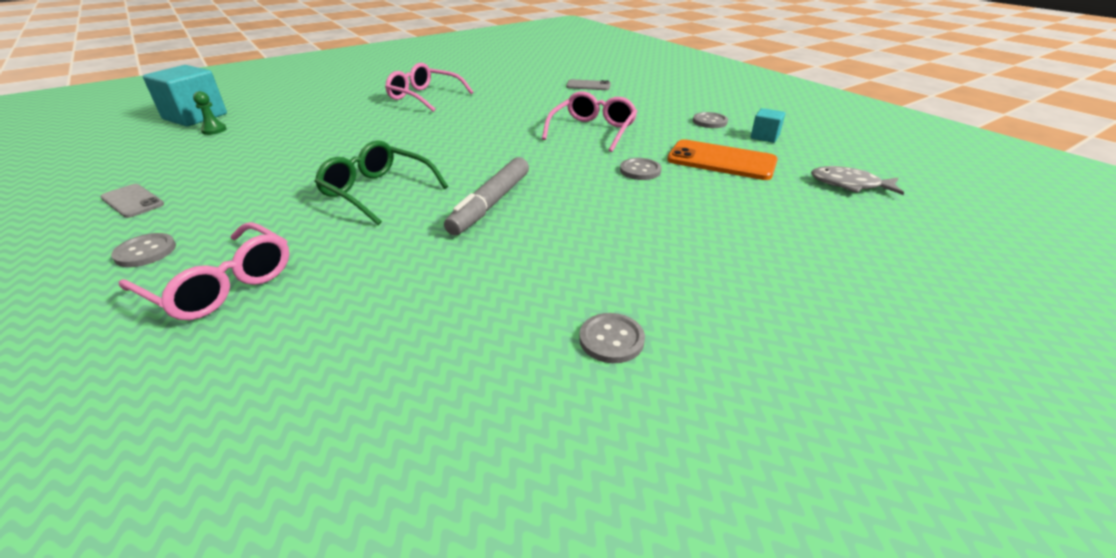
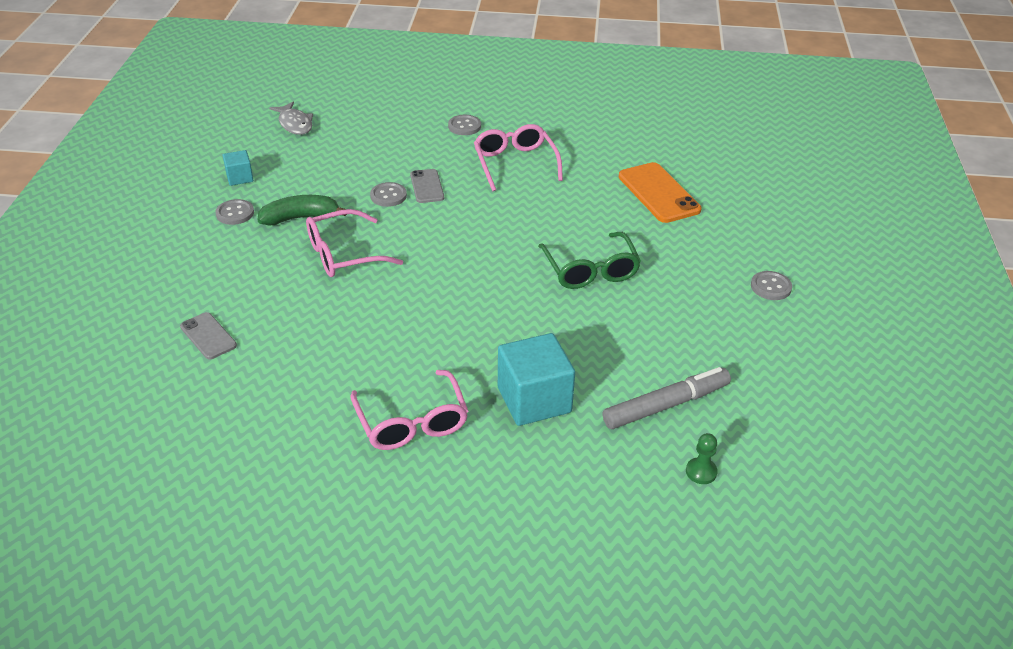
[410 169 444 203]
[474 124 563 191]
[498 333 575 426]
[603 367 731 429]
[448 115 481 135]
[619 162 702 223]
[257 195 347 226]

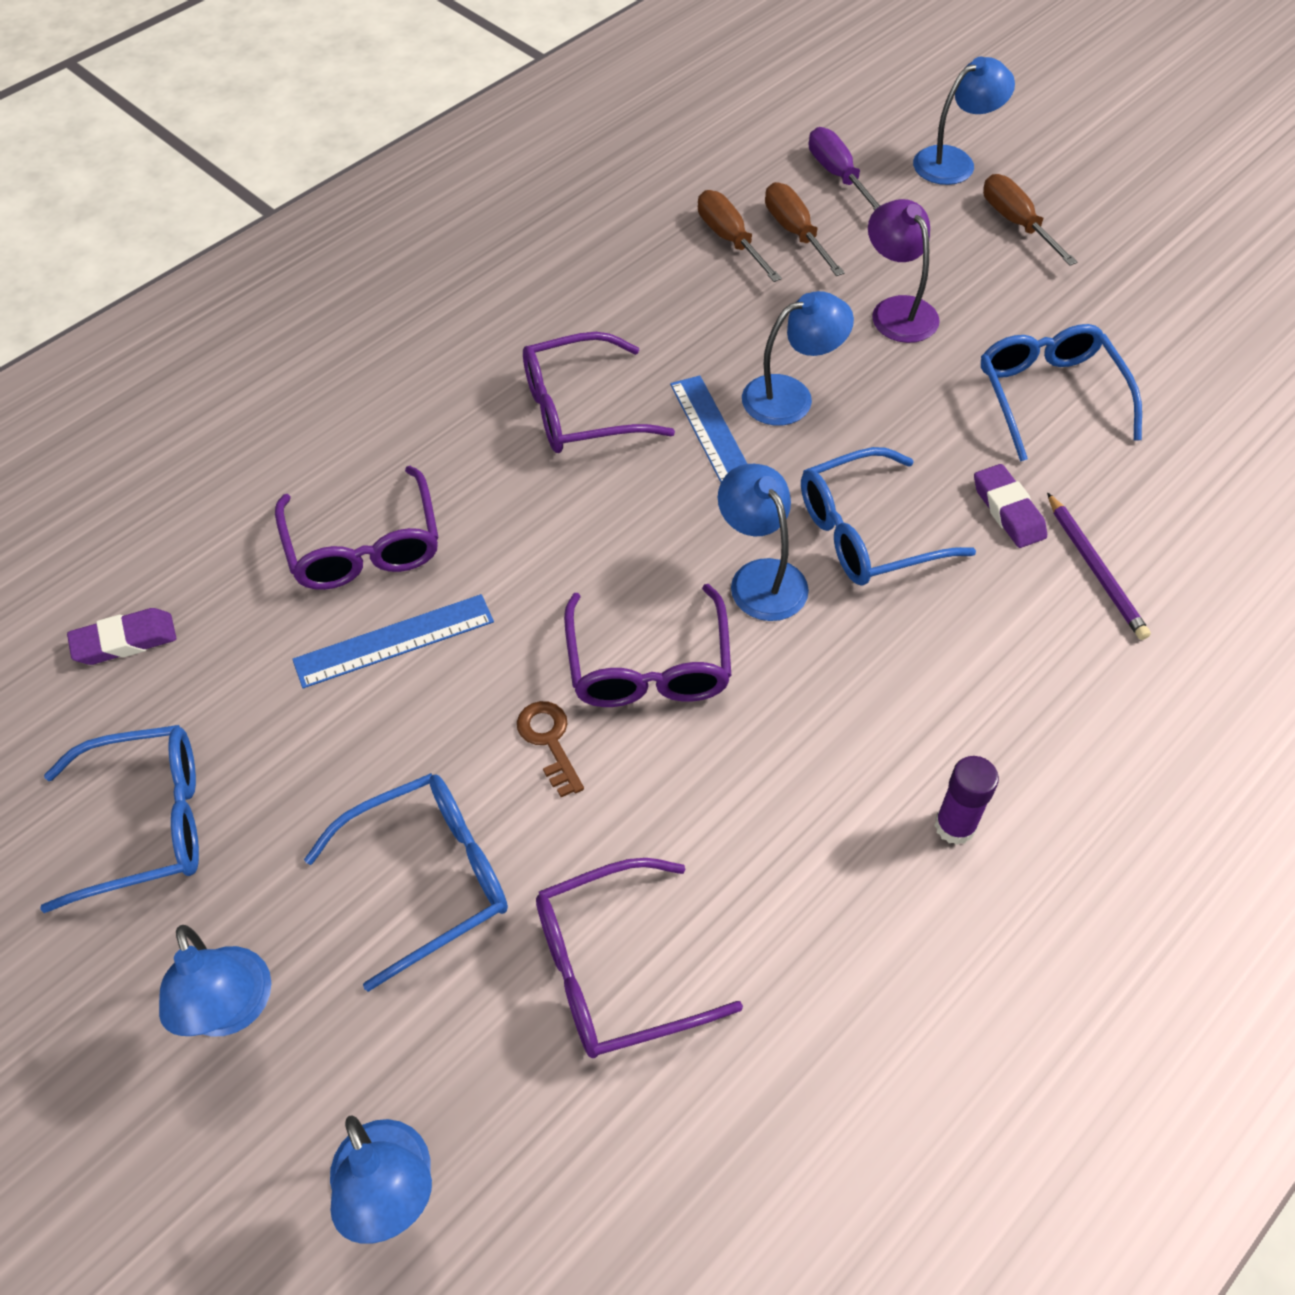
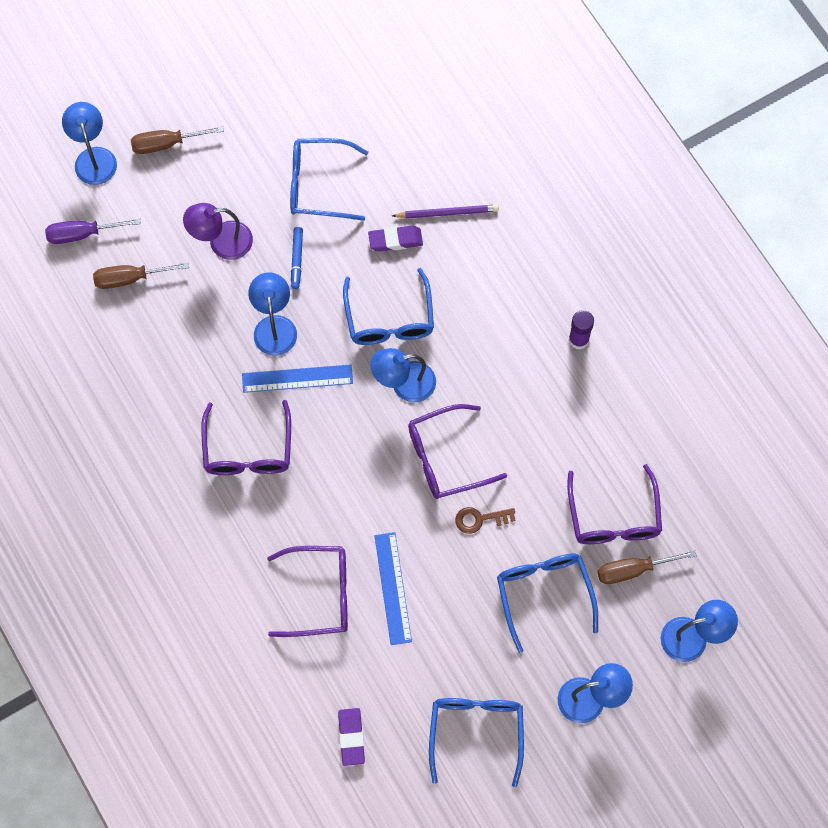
[408 404 507 499]
[597 550 697 584]
[291 227 303 289]

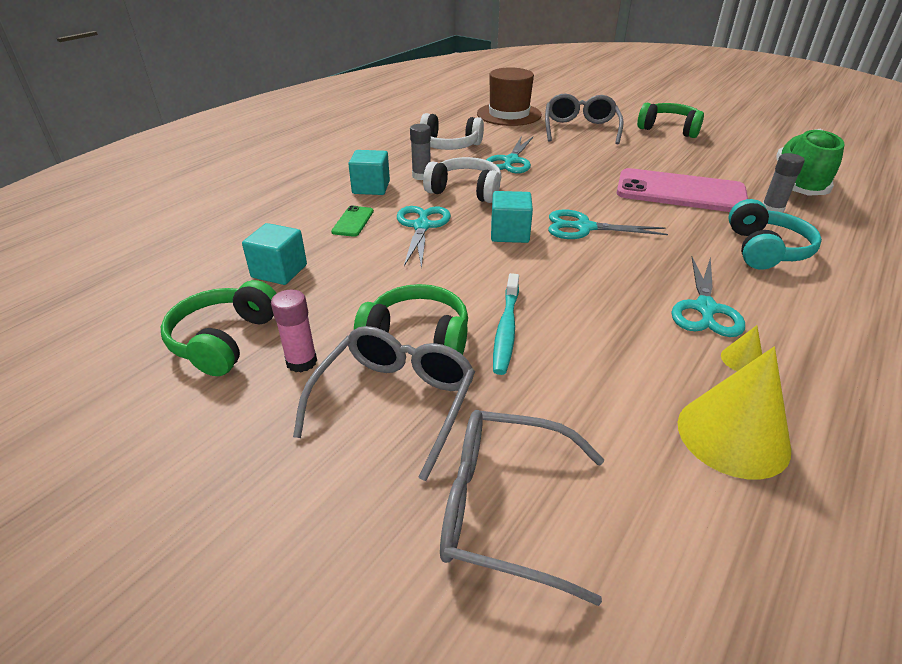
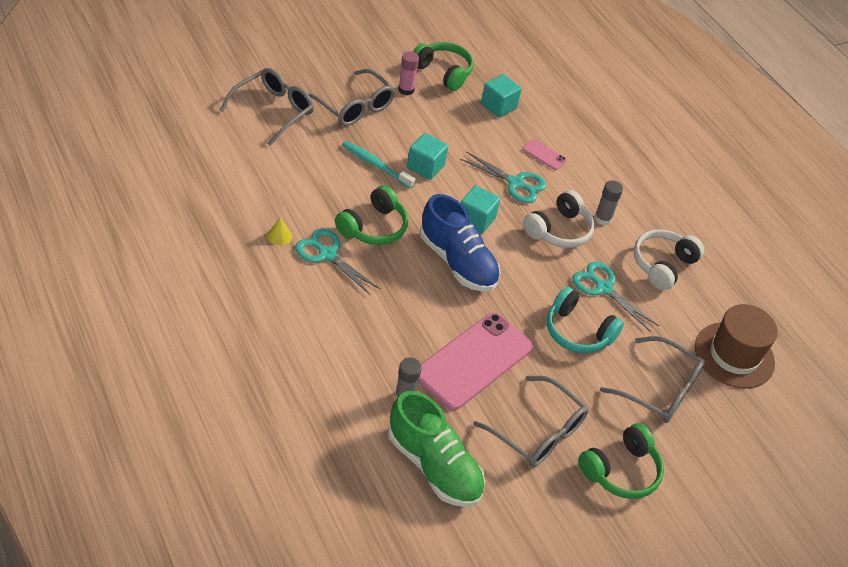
[522 139 567 170]
[407 133 448 180]
[335 185 408 245]
[420 194 501 292]
[678 347 791 480] (first image)
[547 287 624 353]
[473 376 589 467]

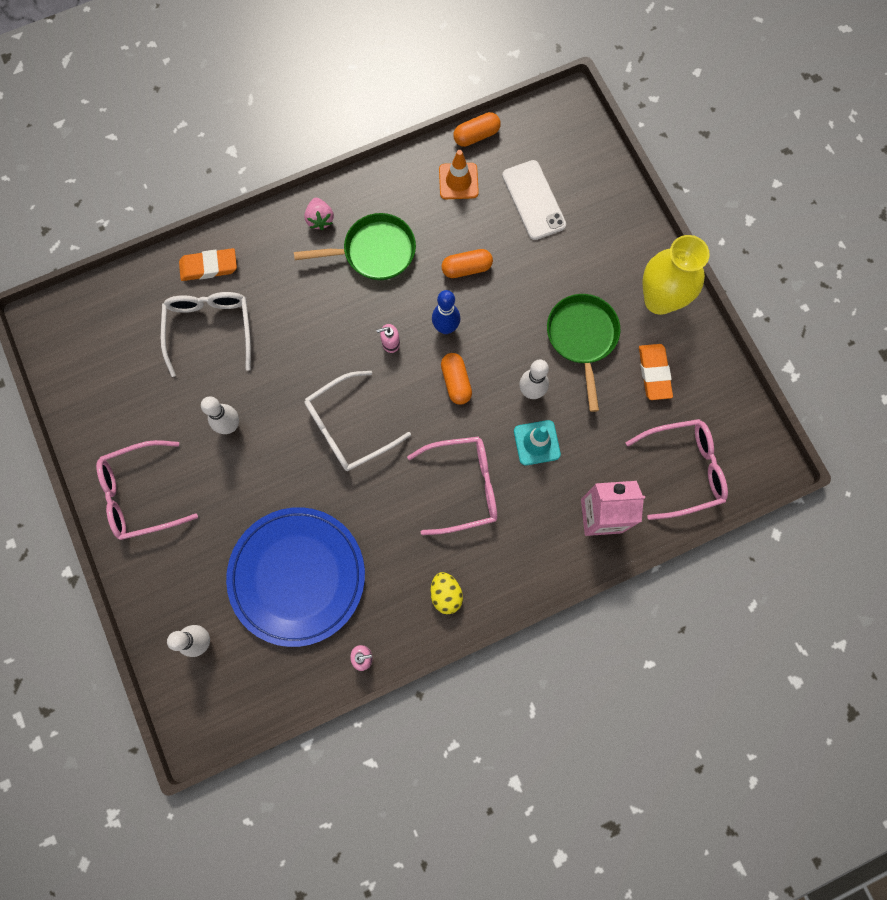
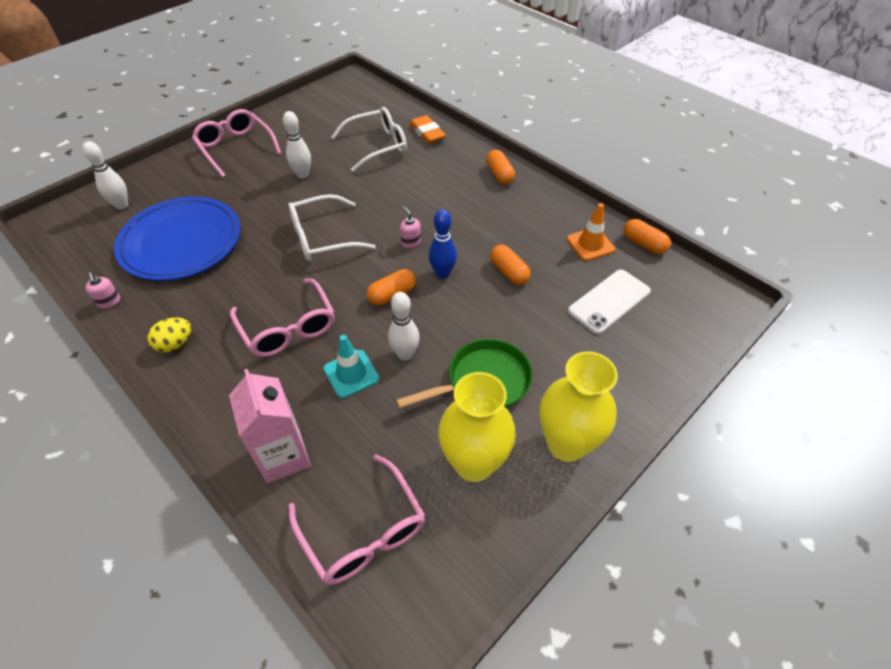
[294 213 416 280] (first image)
[486 150 515 184]
[288 194 376 261]
[438 372 516 482]

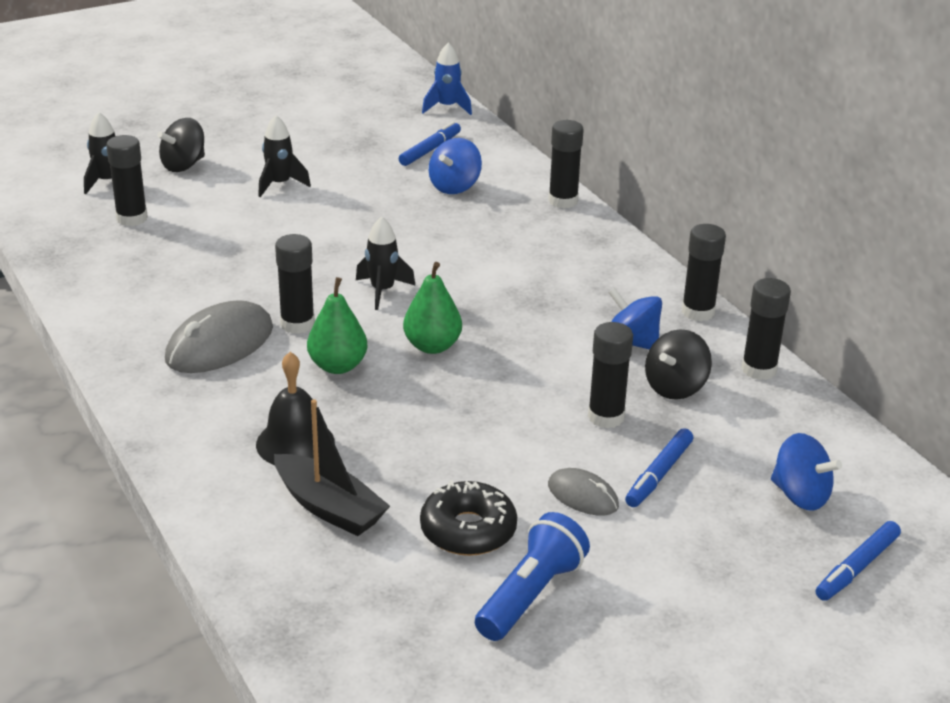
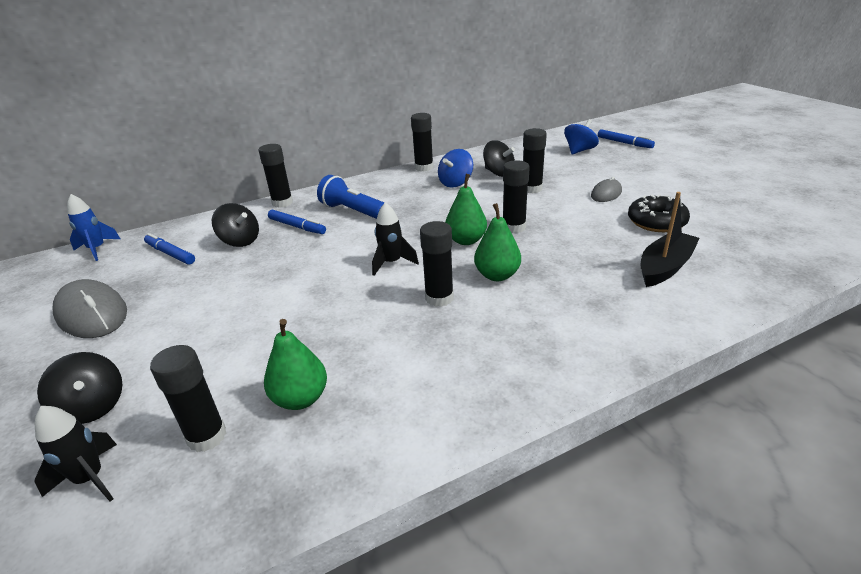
[52 279 127 338]
[256 352 335 465] (first image)
[258 115 311 197] (first image)
[212 203 259 247]
[317 175 384 219]
[268 210 326 234]
[503 160 530 233]
[264 319 327 410]

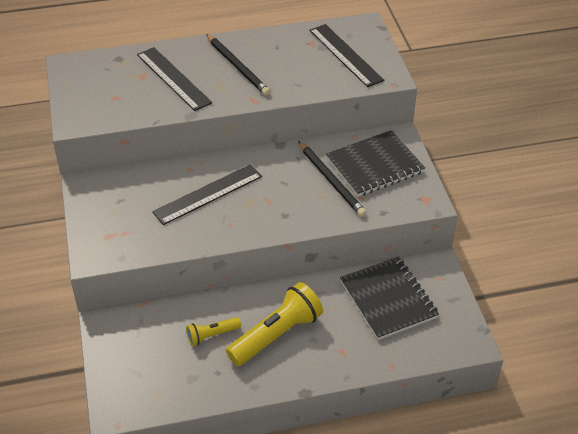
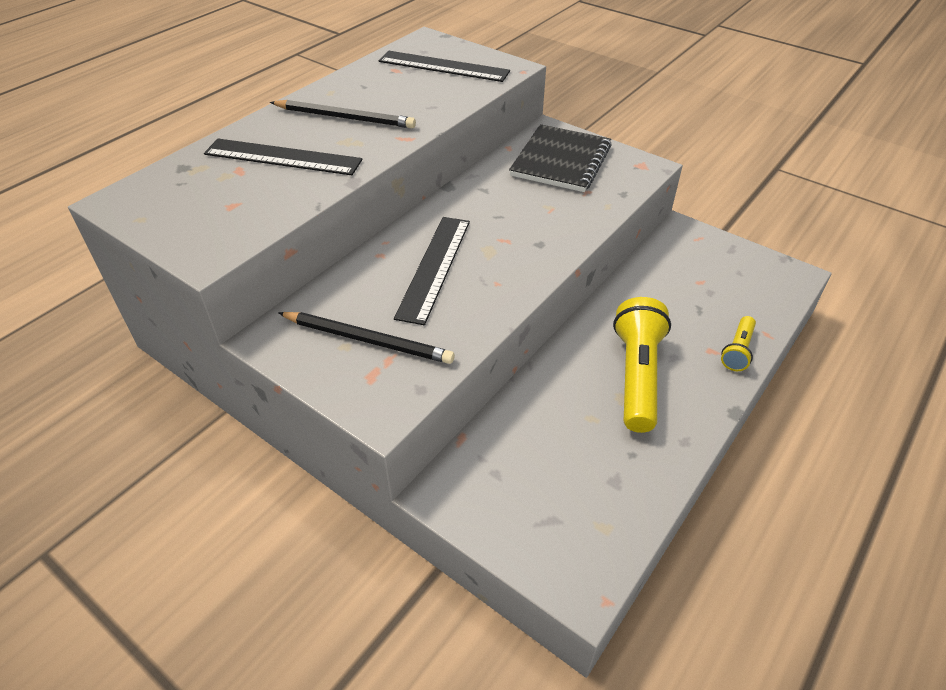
[721 316 756 371]
[278 312 455 364]
[340 257 439 340] (first image)

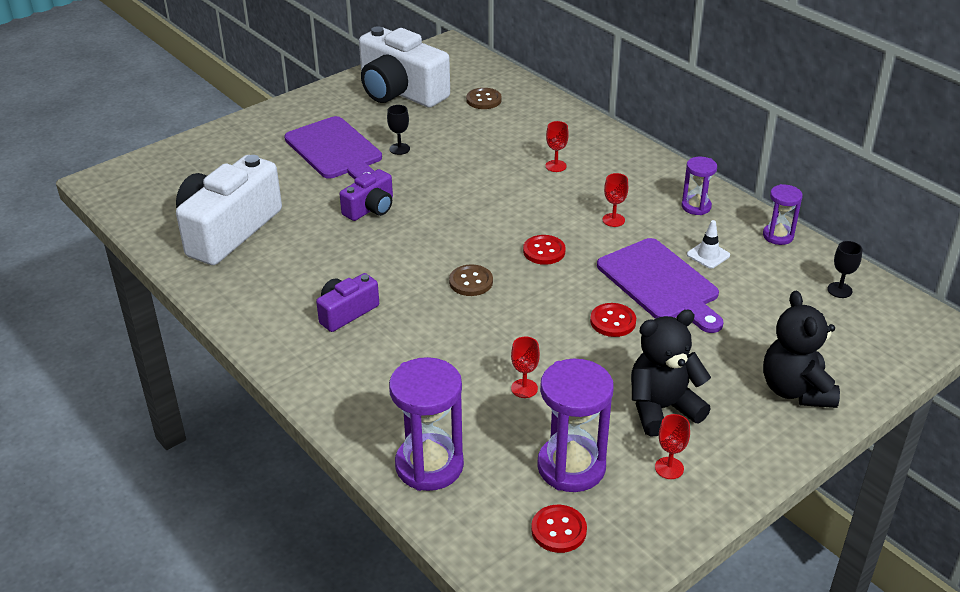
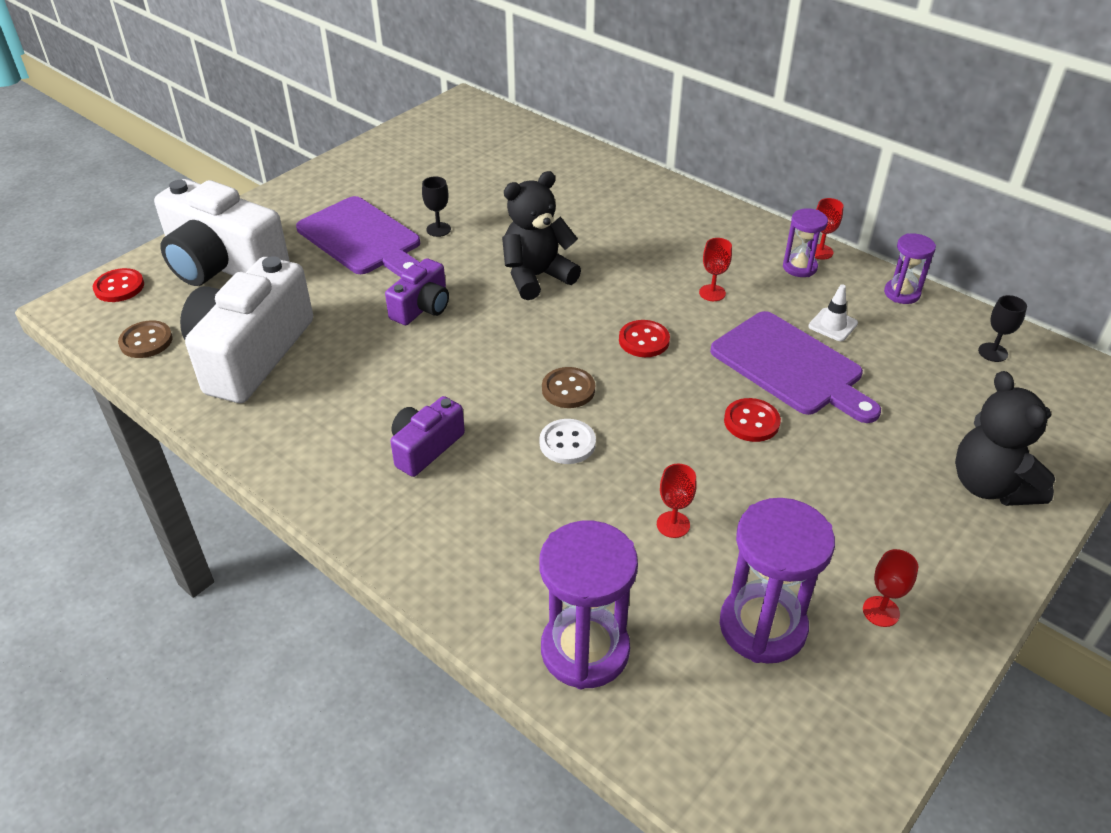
[154 179 290 286]
[118 321 173 358]
[93 268 144 302]
[815 198 843 260]
[502 171 581 300]
[539 419 596 464]

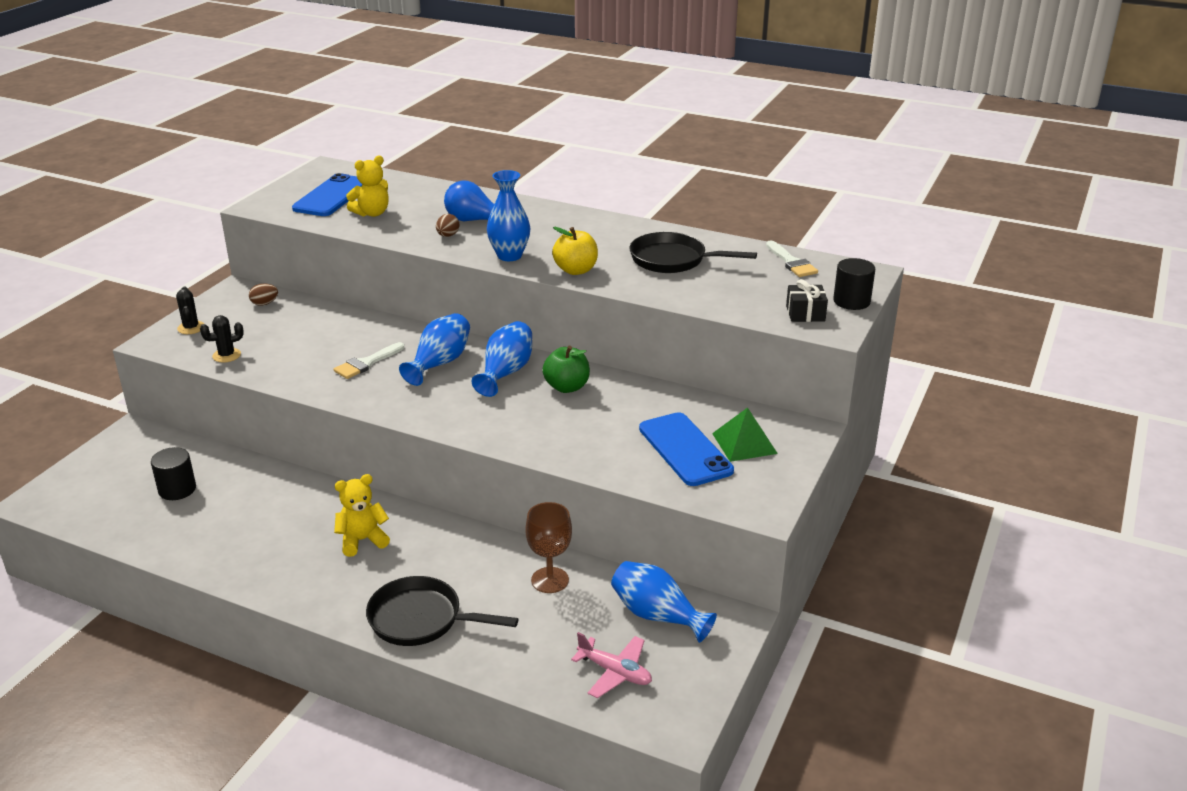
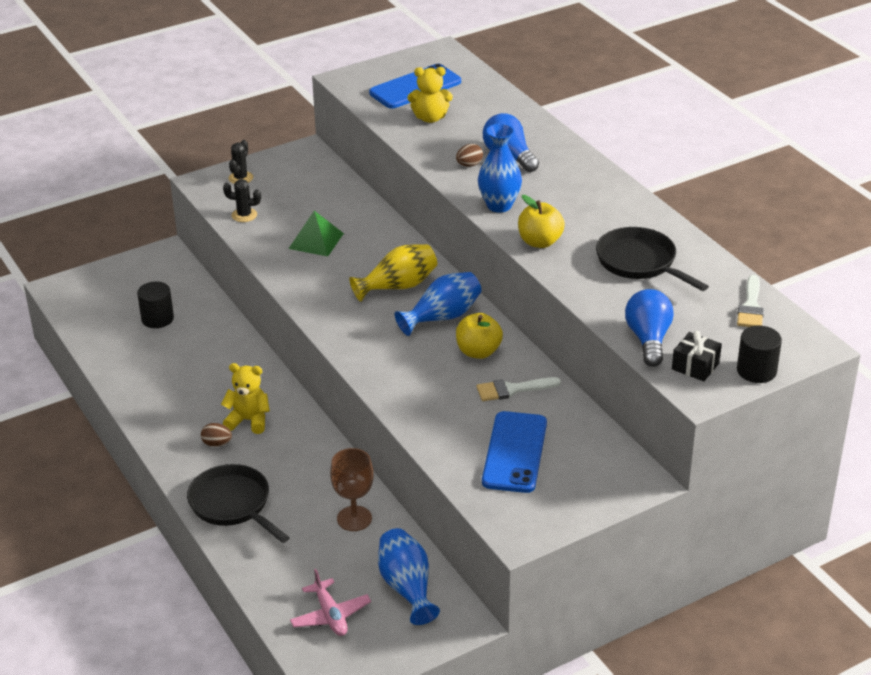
[201 423 232 447]
[477 377 561 401]
[349 244 437 302]
[456 313 503 359]
[288 211 344 256]
[625 289 674 367]

